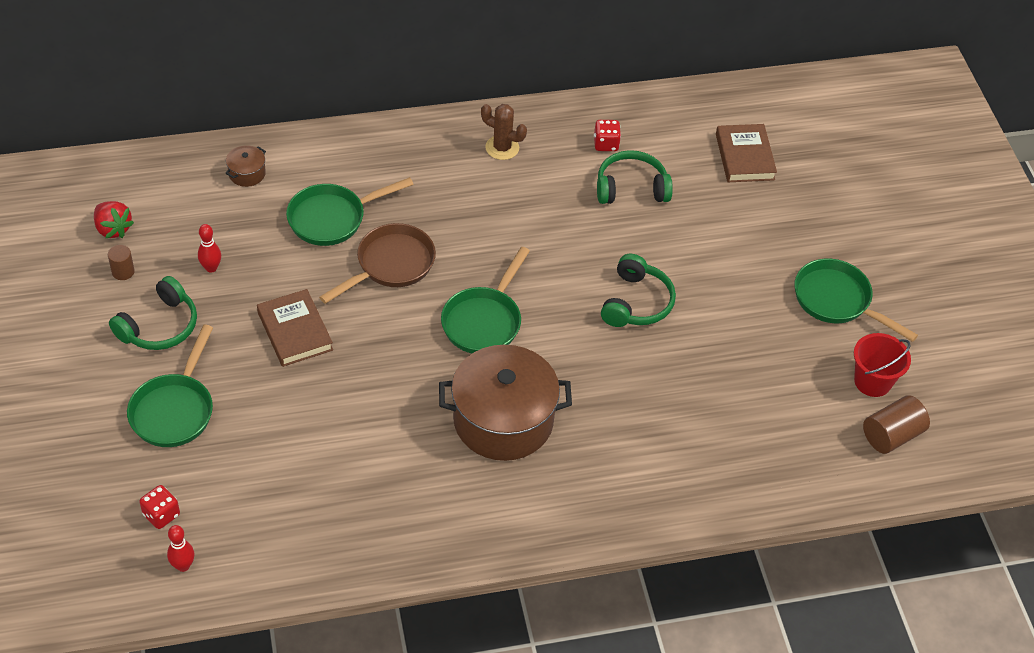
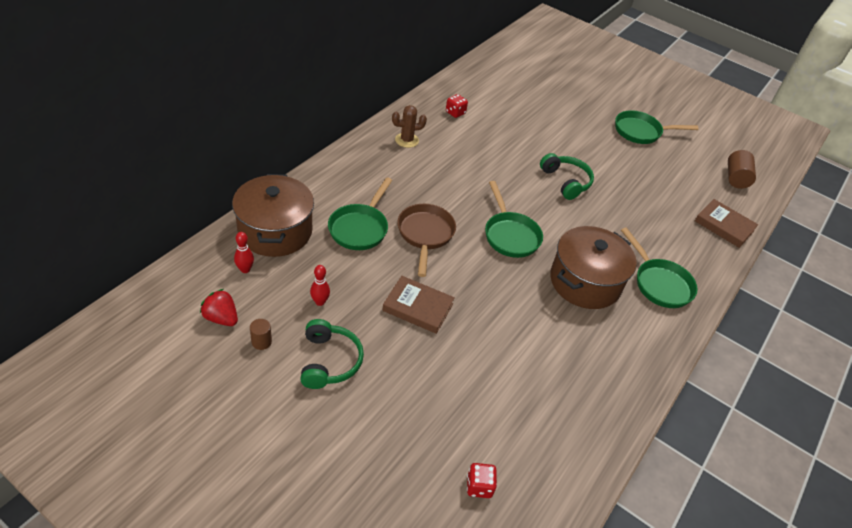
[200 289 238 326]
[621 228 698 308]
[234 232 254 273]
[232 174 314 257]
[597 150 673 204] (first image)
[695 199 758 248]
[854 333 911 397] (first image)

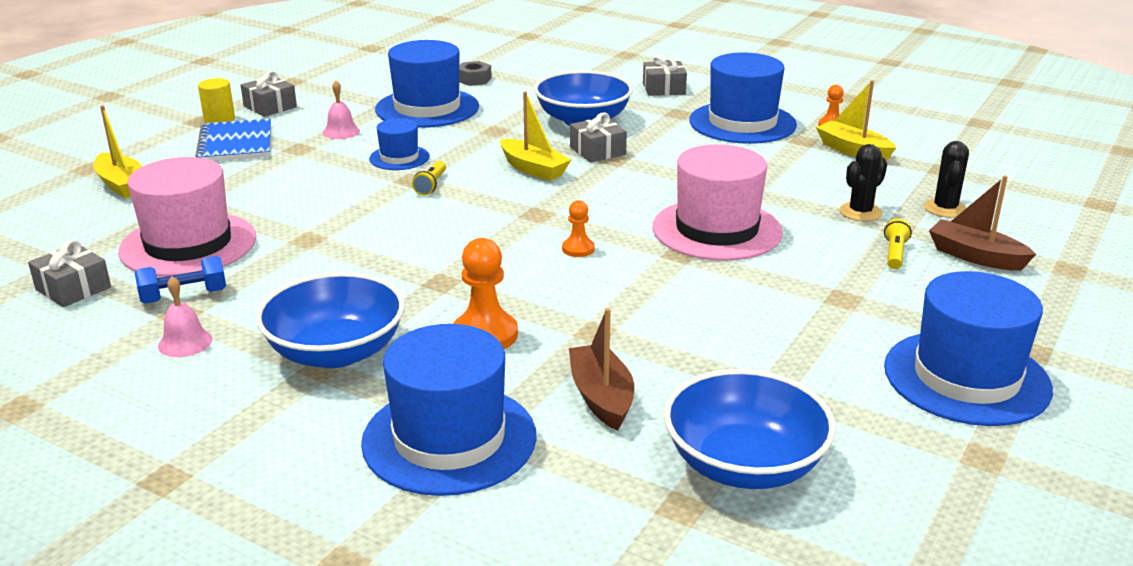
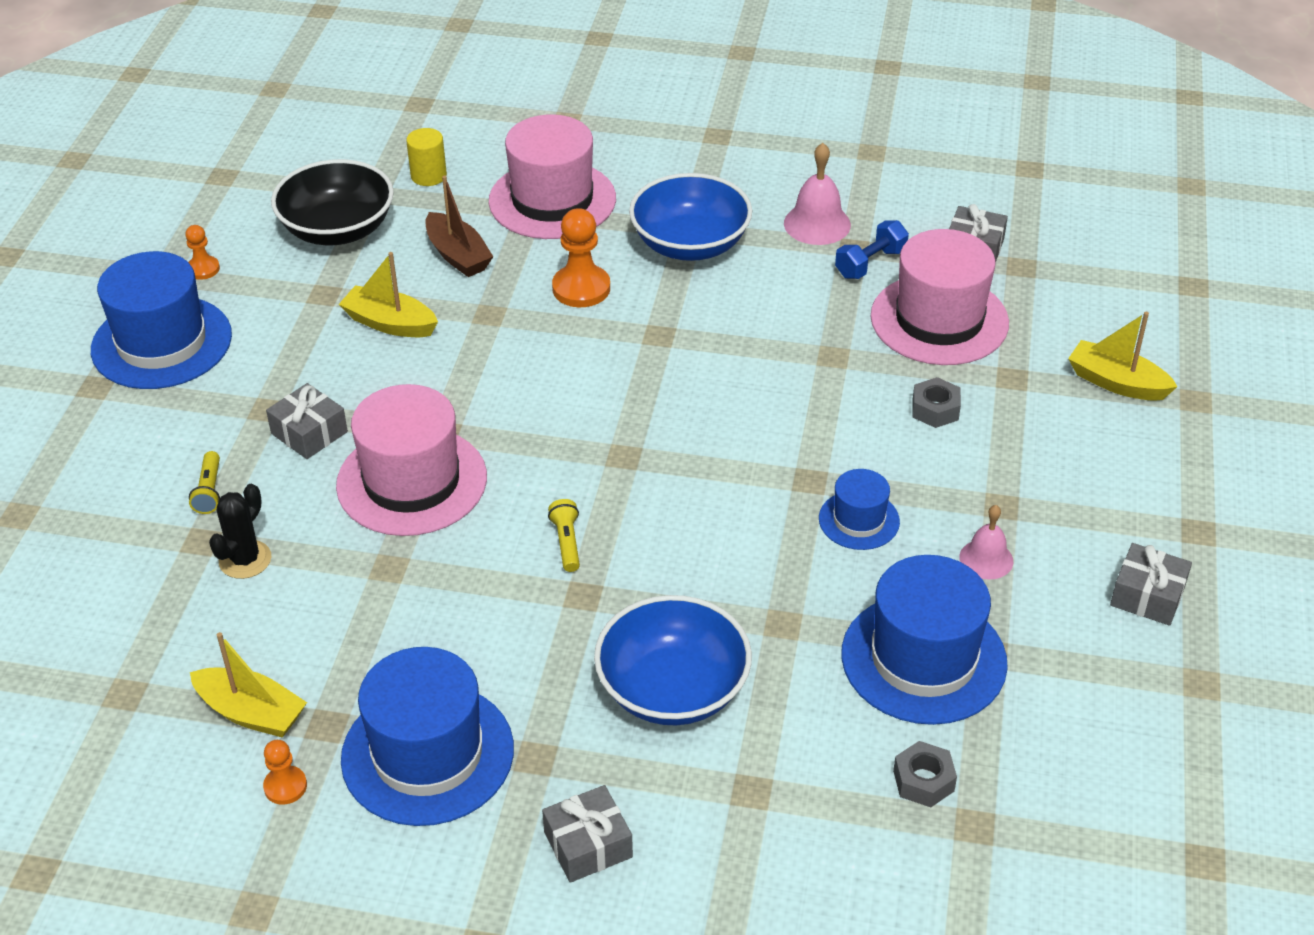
[784 143 851 245]
[195 118 271 161] (first image)
[406 128 447 186]
[489 114 616 239]
[548 499 580 572]
[339 252 438 337]
[185 225 220 280]
[266 383 348 459]
[271 159 394 245]
[924 141 969 218] (first image)
[929 175 1036 271] (first image)
[912 377 961 428]

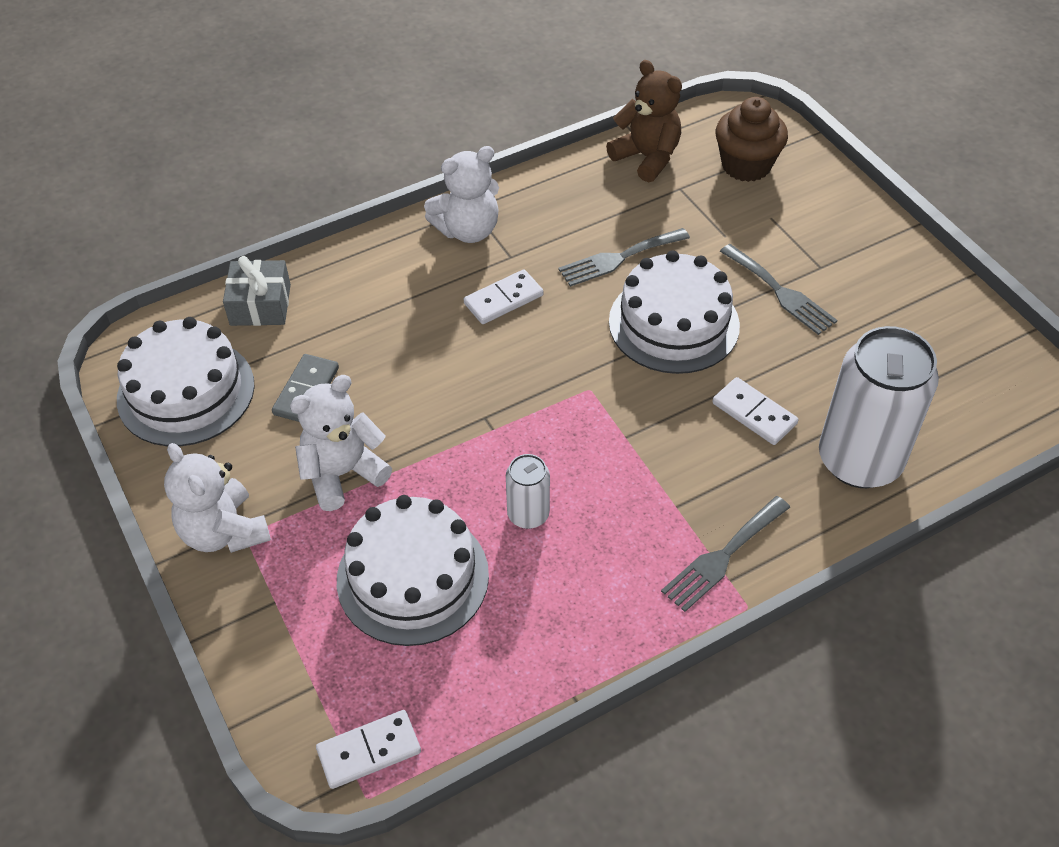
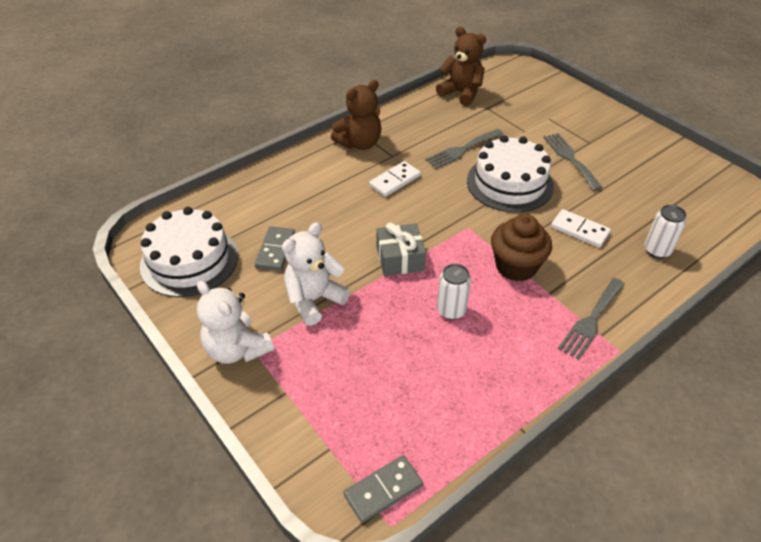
[376 223 426 276]
[343 455 423 523]
[337 495 489 646] (first image)
[331 80 382 150]
[491 214 552 282]
[543 133 603 191]
[644 205 686 258]

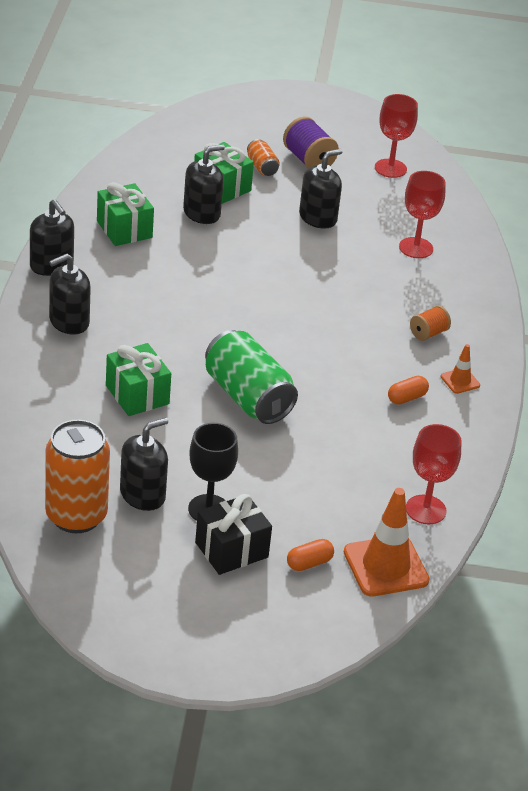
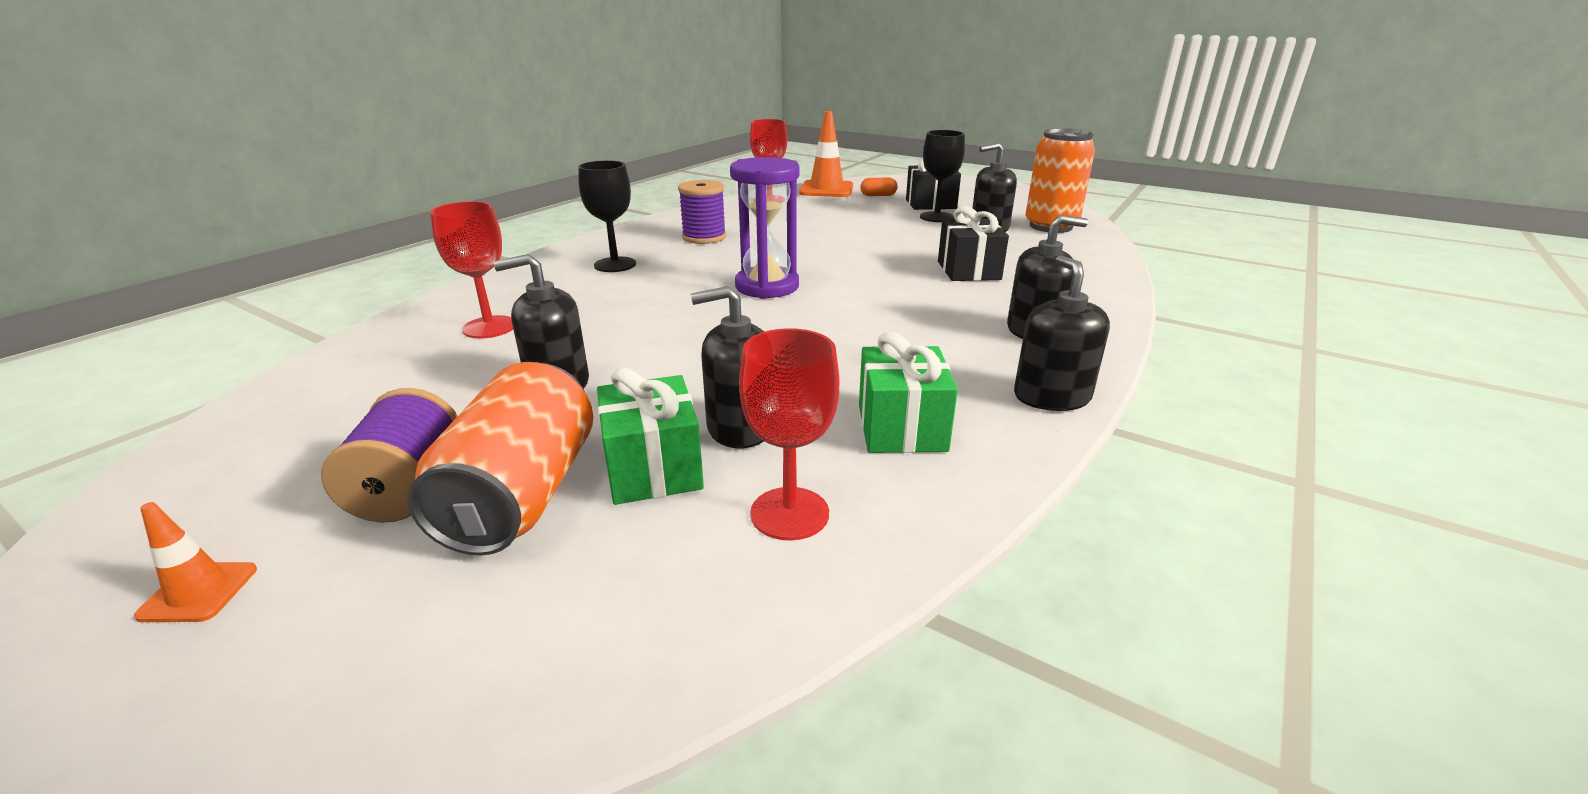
[938 206 1009 281]
[205 330 298 424] (first image)
[407 362 593 555]
[739 328 839 541]
[678 180 726 244]
[578 160 636 272]
[134 502 257 622]
[730 157 800 299]

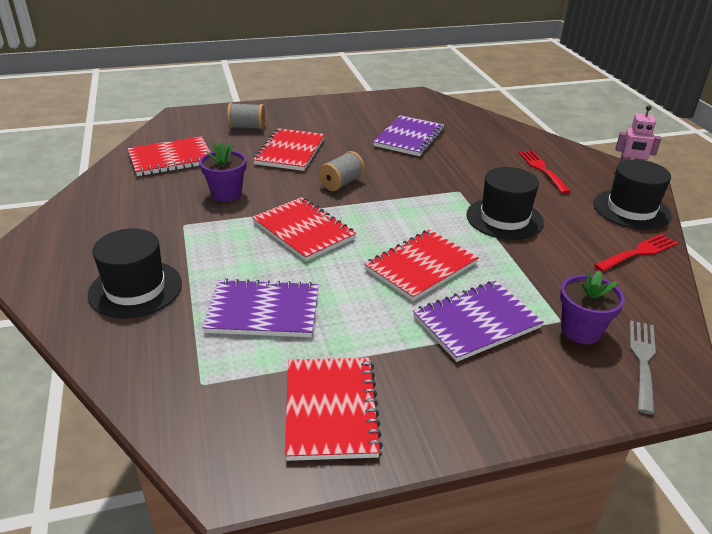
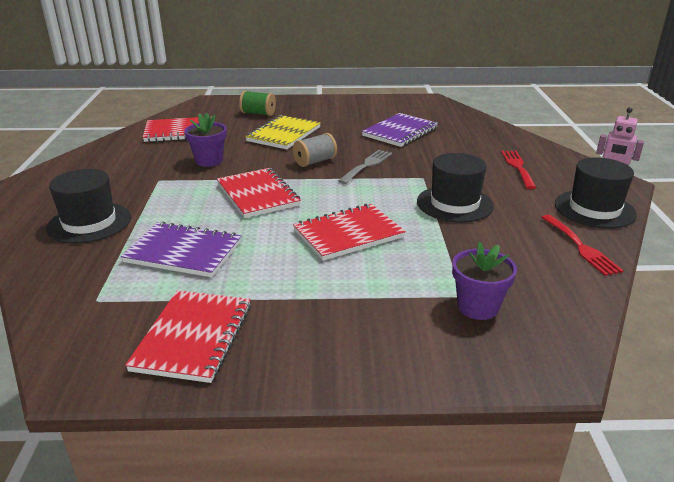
[239 91 276 116]
[245 115 321 149]
[413 281 544 362] (first image)
[541 215 624 276]
[338 150 392 184]

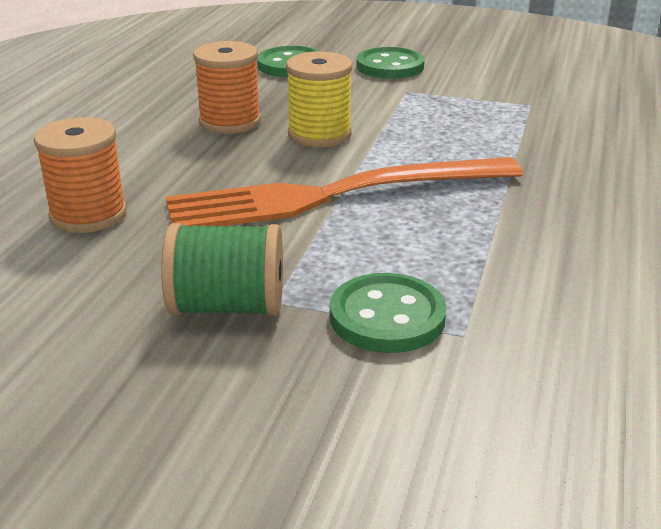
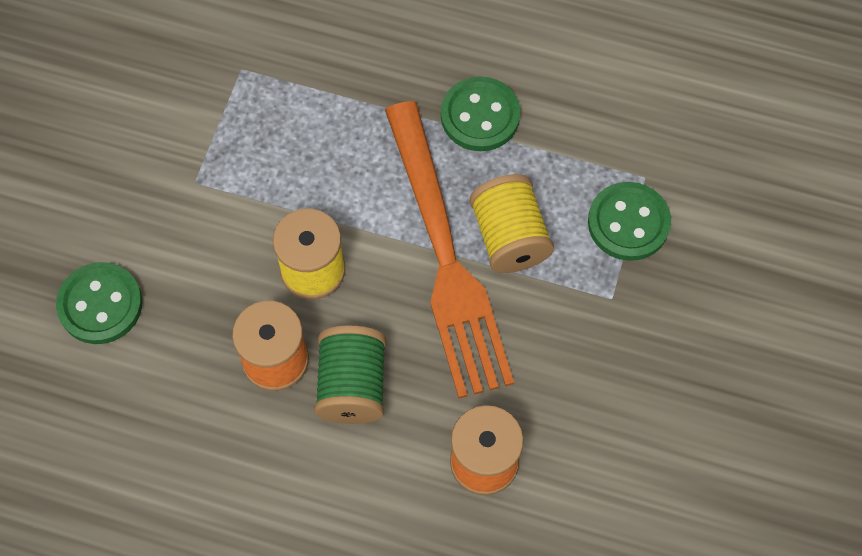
[314 325 386 424]
[441 76 520 151]
[469 174 554 273]

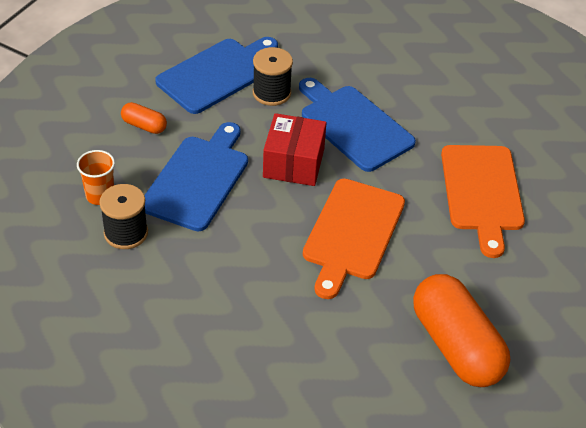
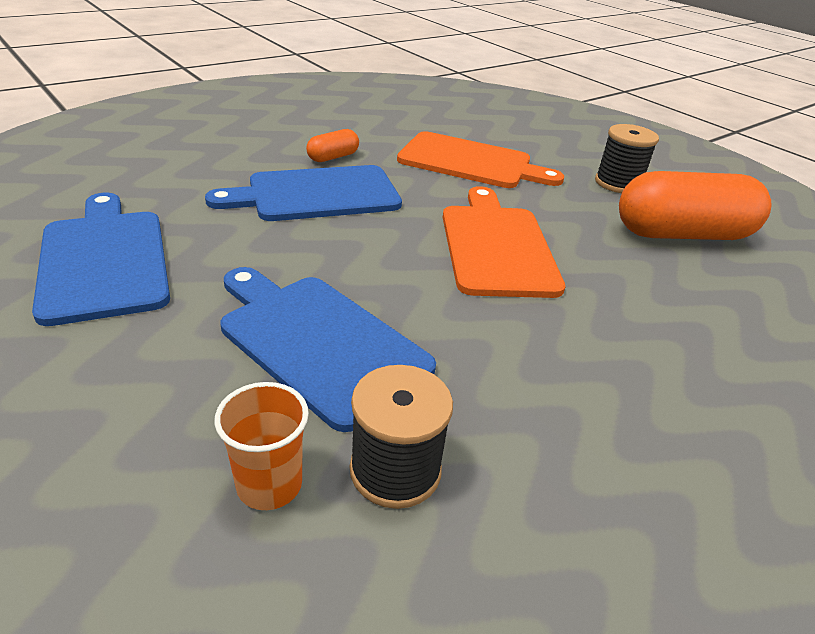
[306 129 359 162]
[595 124 659 193]
[263 113 326 186] (first image)
[442 186 565 298]

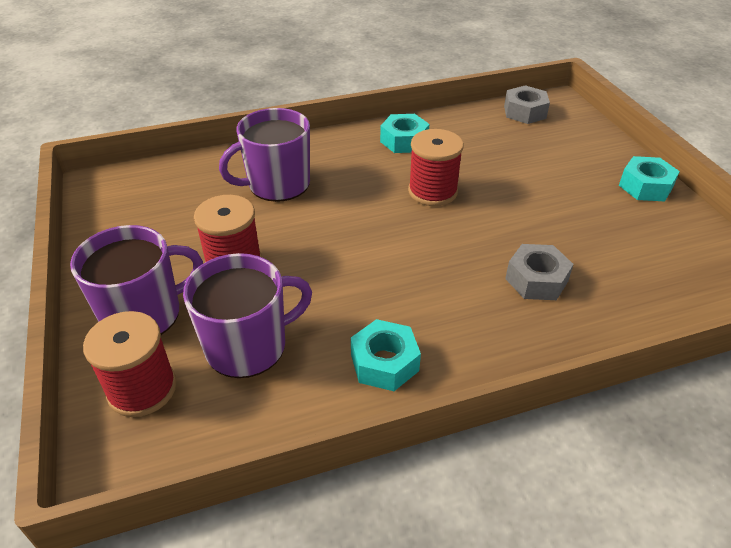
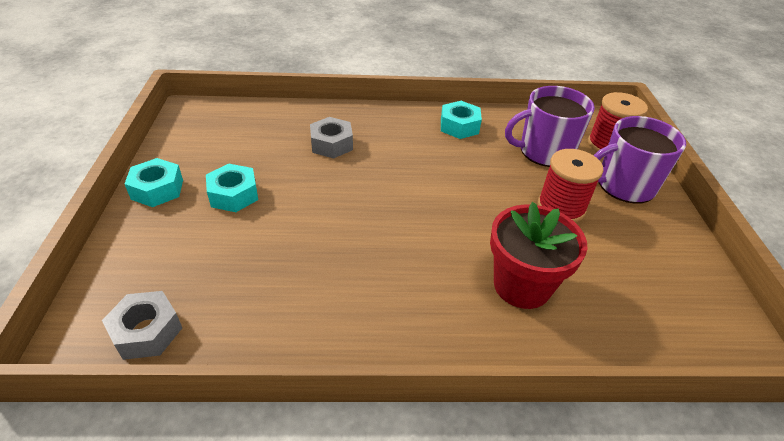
[490 202 587 309]
[206 164 258 212]
[408 129 464 206] (first image)

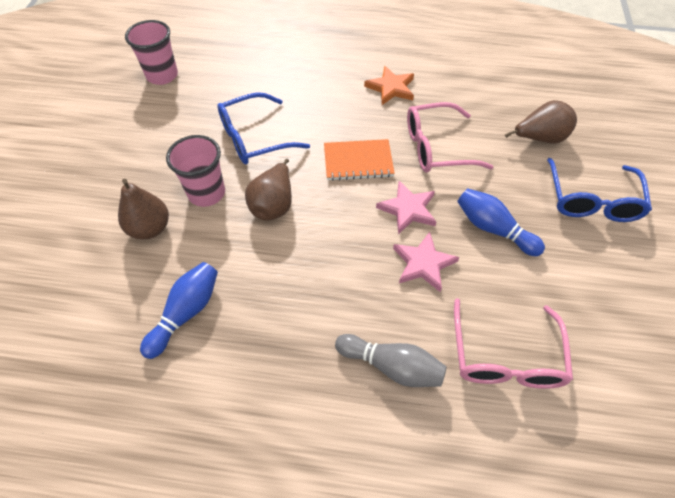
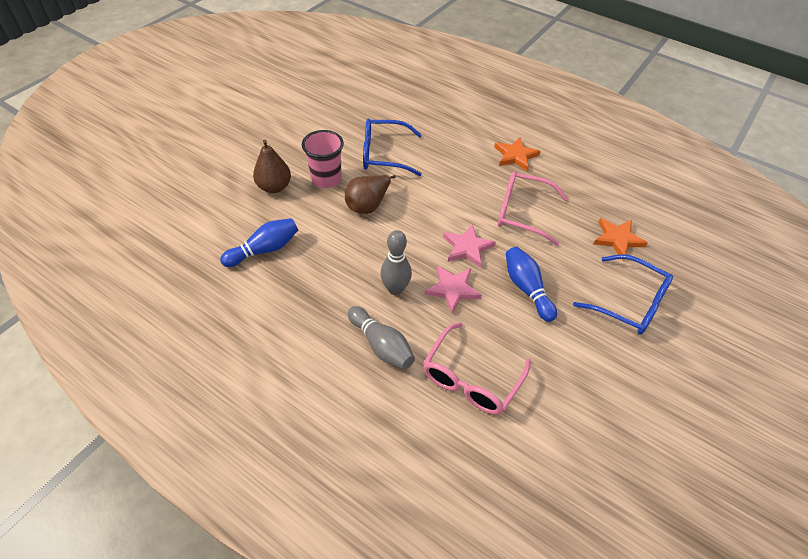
[125 20 178 85] (first image)
[324 139 395 181] (first image)
[594 218 648 260]
[573 254 673 335]
[380 230 412 295]

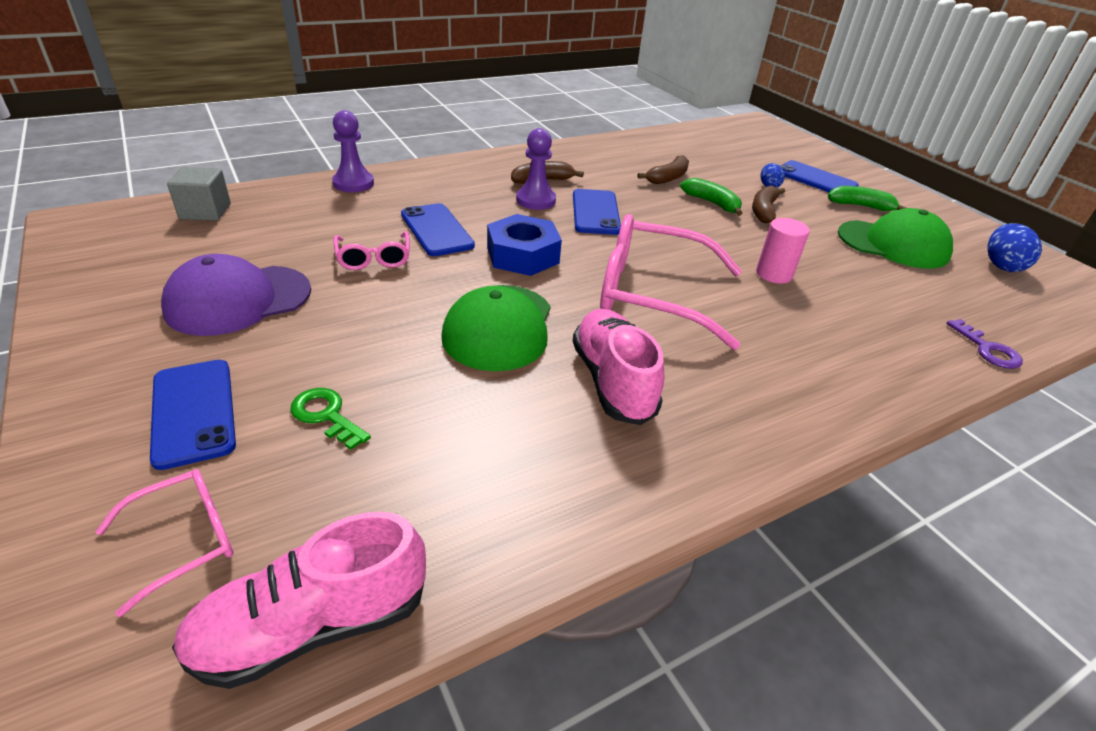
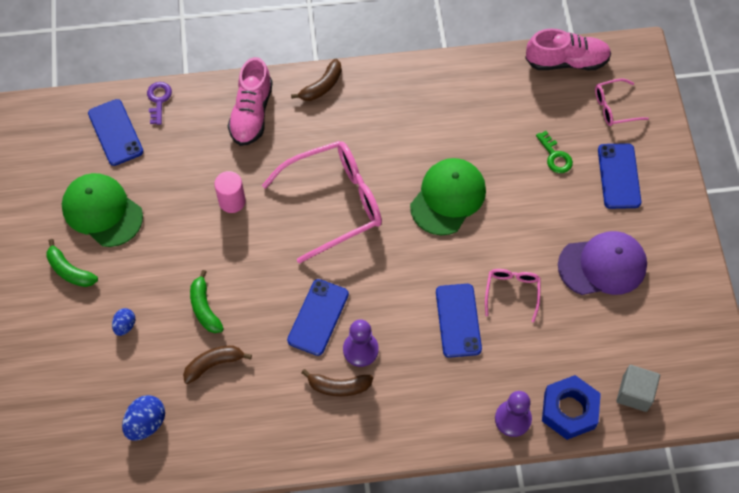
[542 375 601 440]
[228 57 273 146]
[262 141 382 264]
[291 59 342 101]
[88 99 144 166]
[122 395 165 441]

